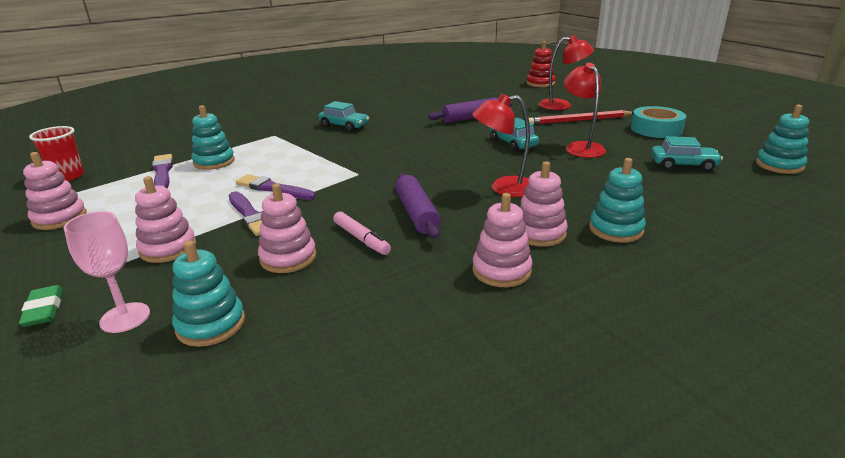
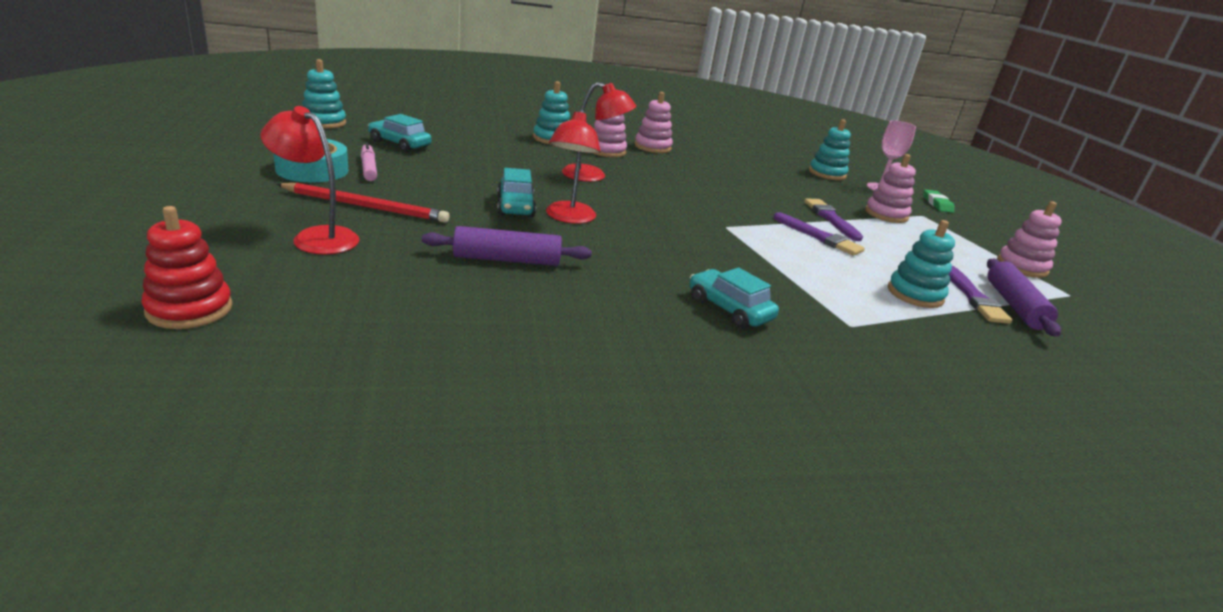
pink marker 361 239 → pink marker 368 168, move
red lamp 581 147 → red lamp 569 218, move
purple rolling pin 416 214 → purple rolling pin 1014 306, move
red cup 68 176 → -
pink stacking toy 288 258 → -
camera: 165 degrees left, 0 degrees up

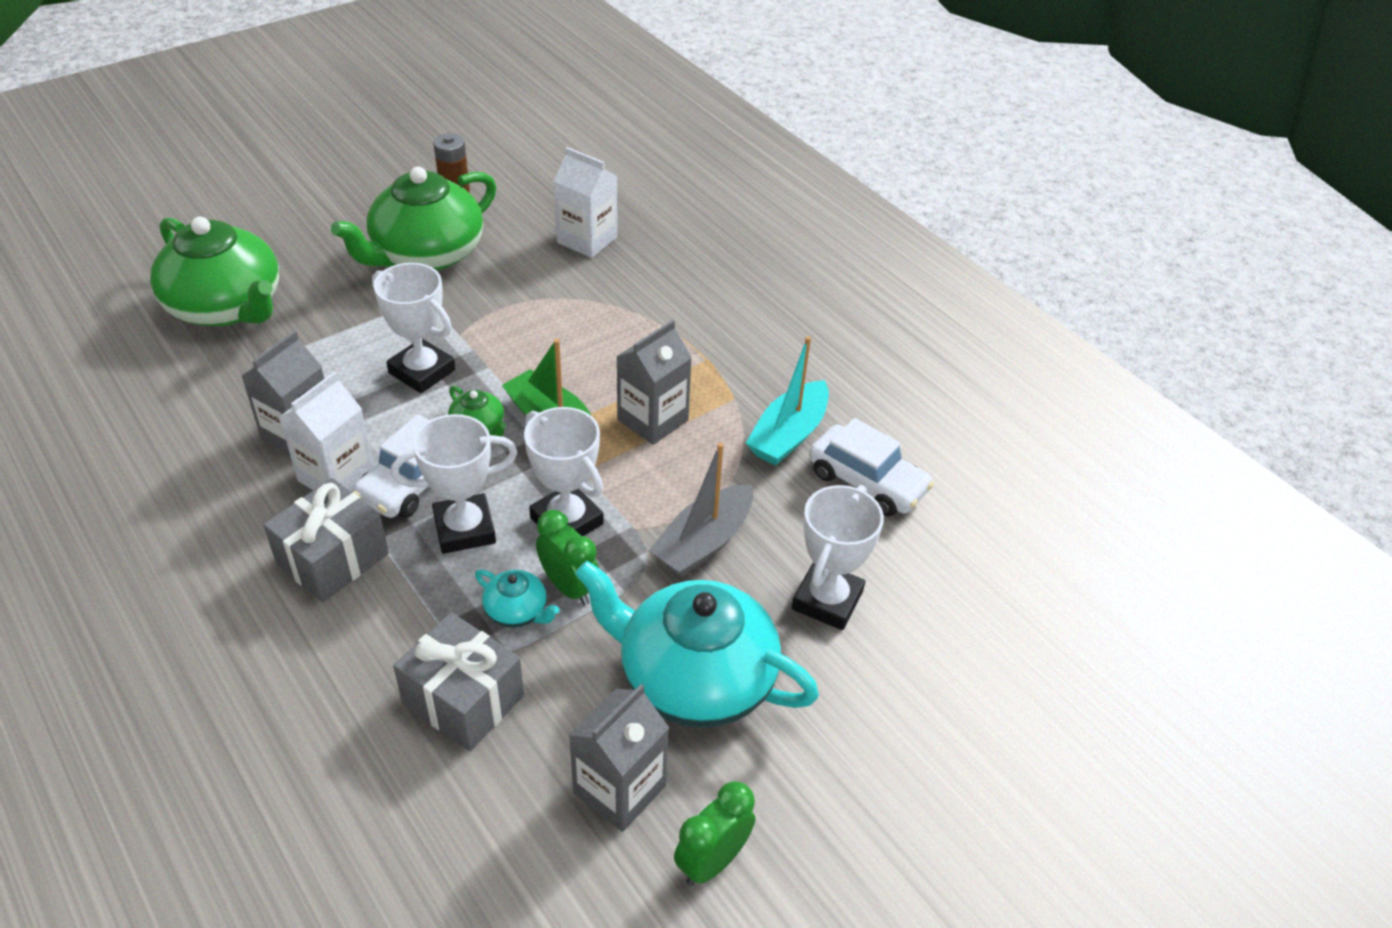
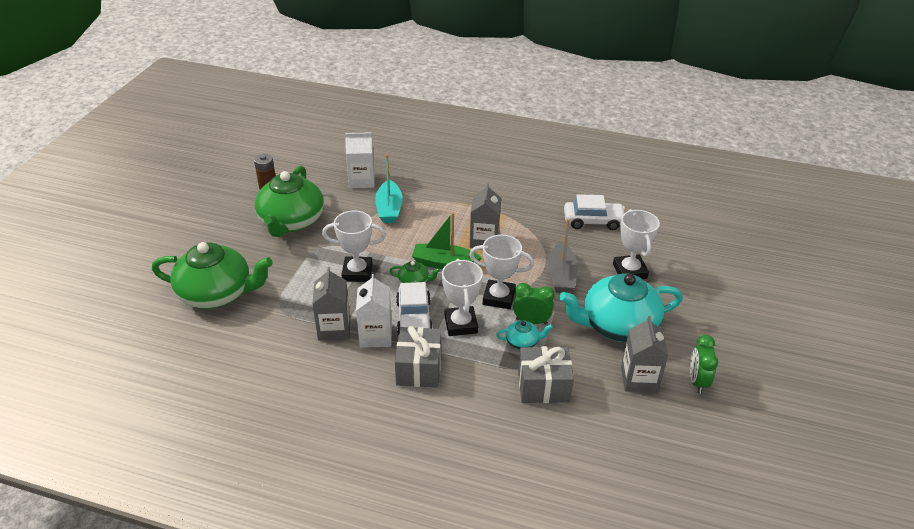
turquoise boat 788 435 → turquoise boat 389 209, move
white trophy 464 529 → white trophy 461 324, 45 degrees counterclockwise
camera: 35 degrees left, 5 degrees down

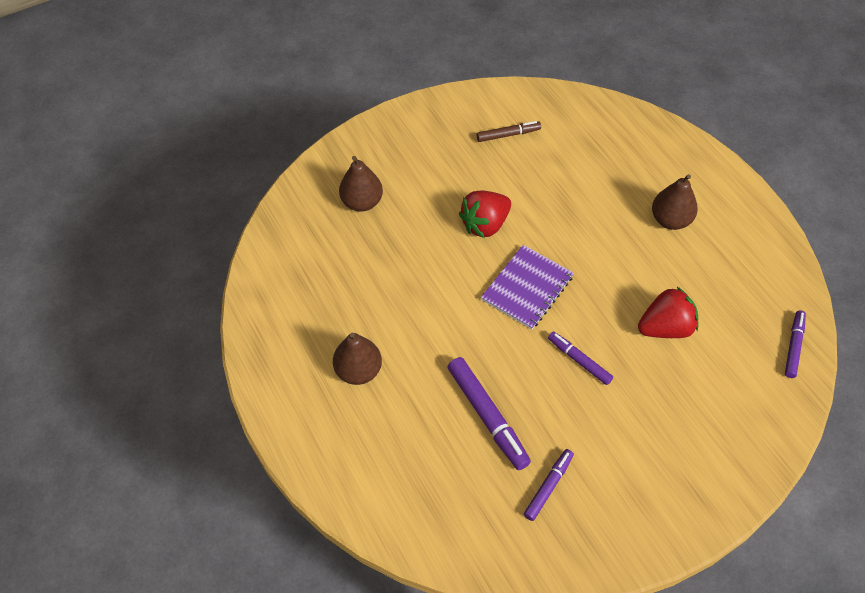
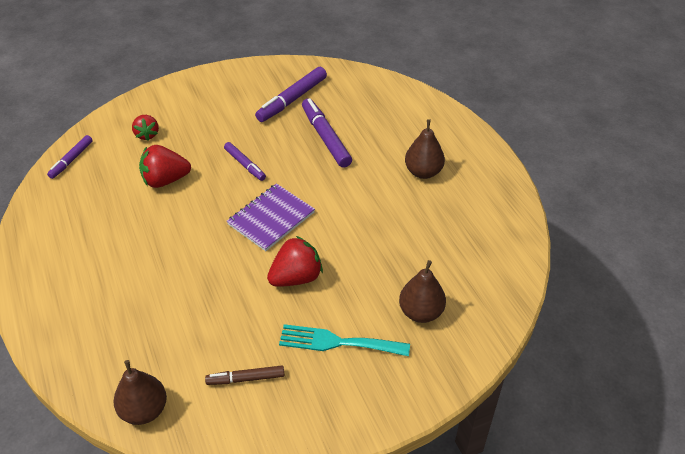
brown pear 670 220 → brown pear 144 410, move
- → red strawberry 147 134
purple marker 548 486 → purple marker 292 100, x1.65
- → turquoise fork 337 342
camera: 175 degrees left, 10 degrees down

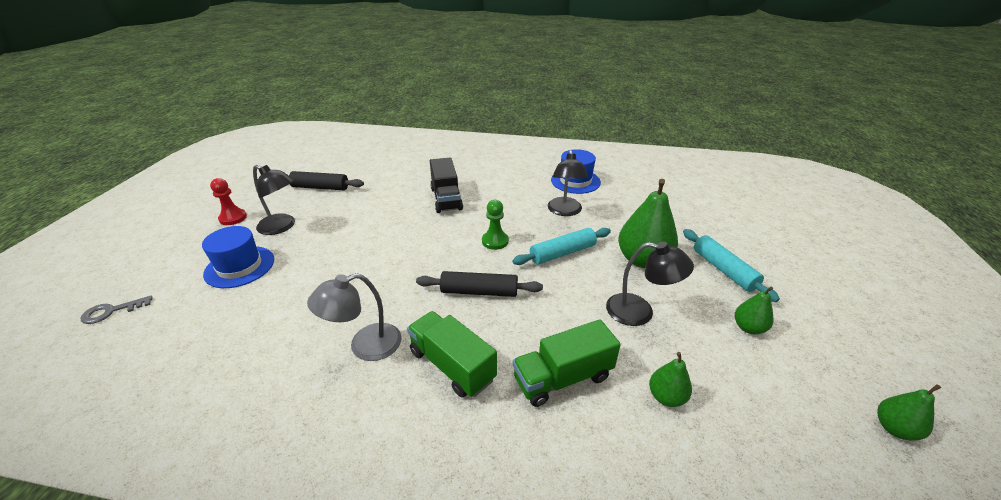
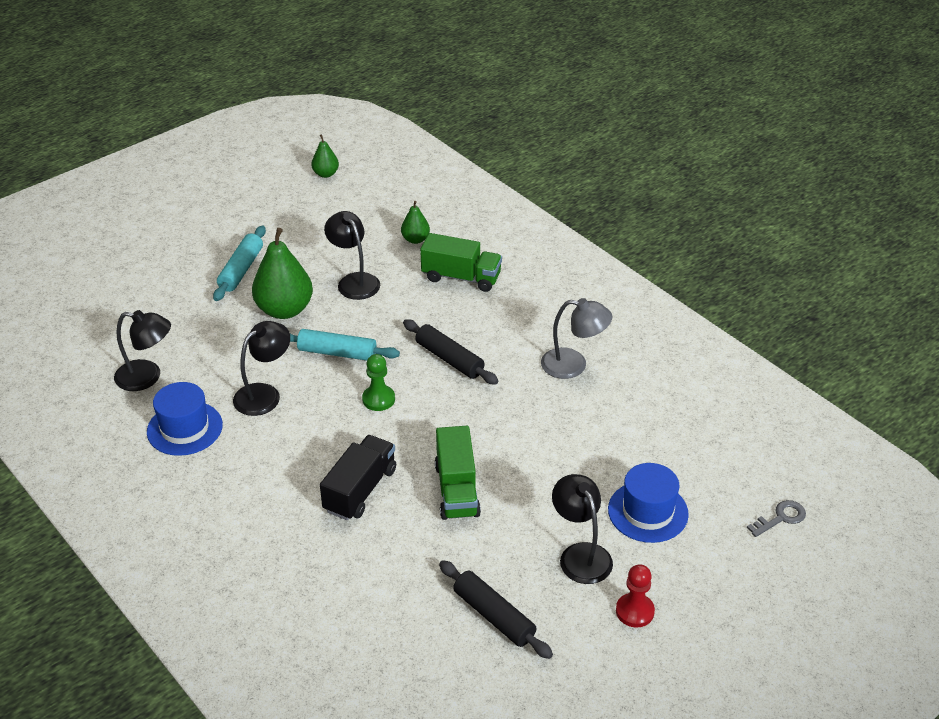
- → black lamp 147 377
green truck 452 365 → green truck 457 490, move
grey key 111 311 → grey key 781 518, 45 degrees counterclockwise
green pear 748 328 → -
camera: 140 degrees left, 5 degrees up

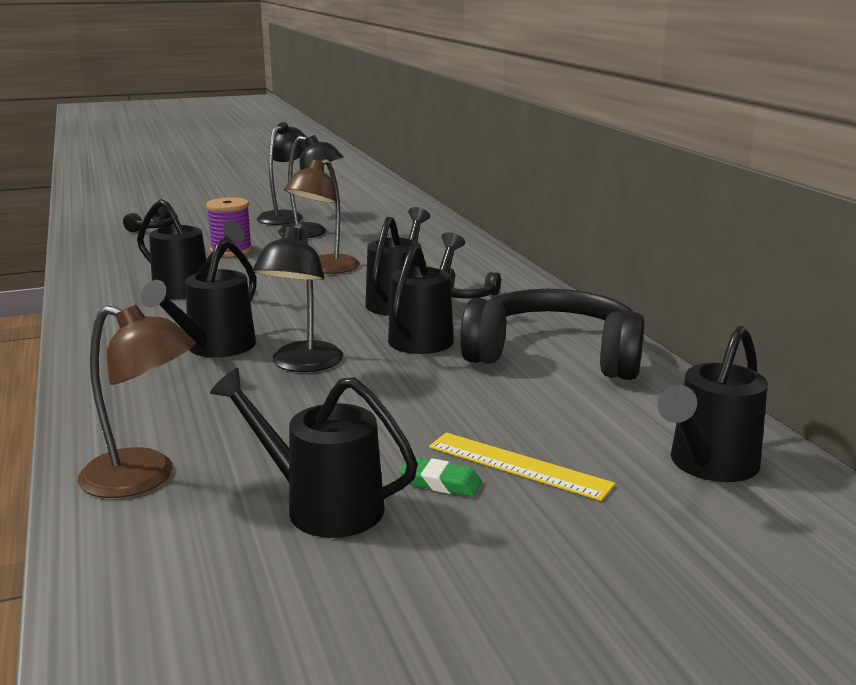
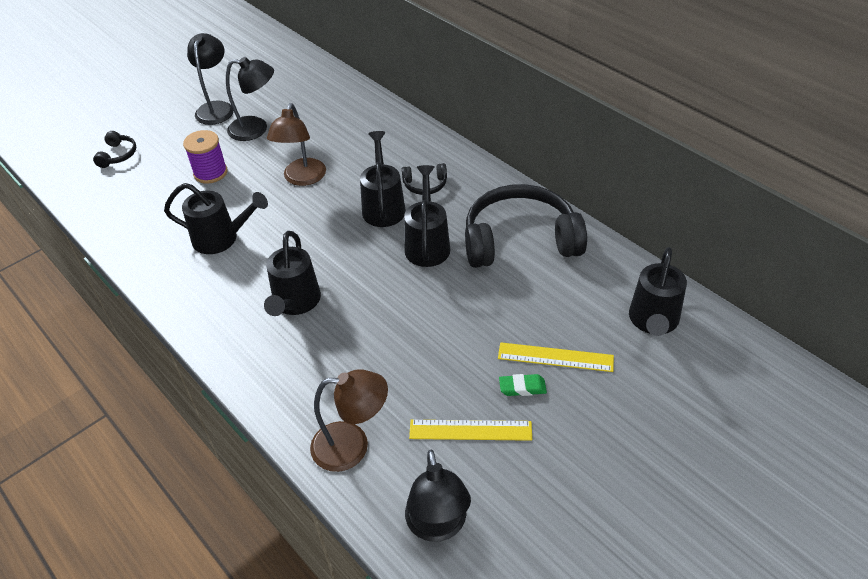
black lamp 302 365 → black lamp 438 526, move
black watering can 322 505 → yellow ruler 470 430
camera: 20 degrees left, 25 degrees up

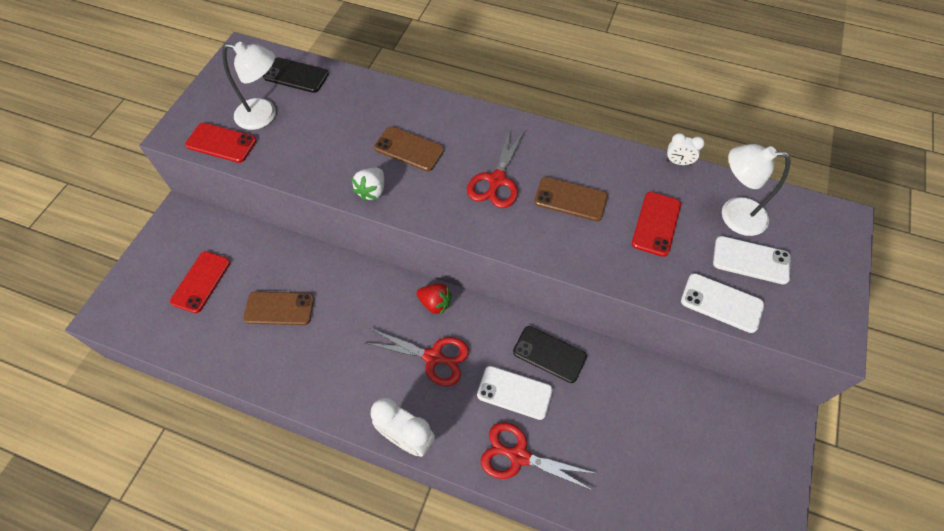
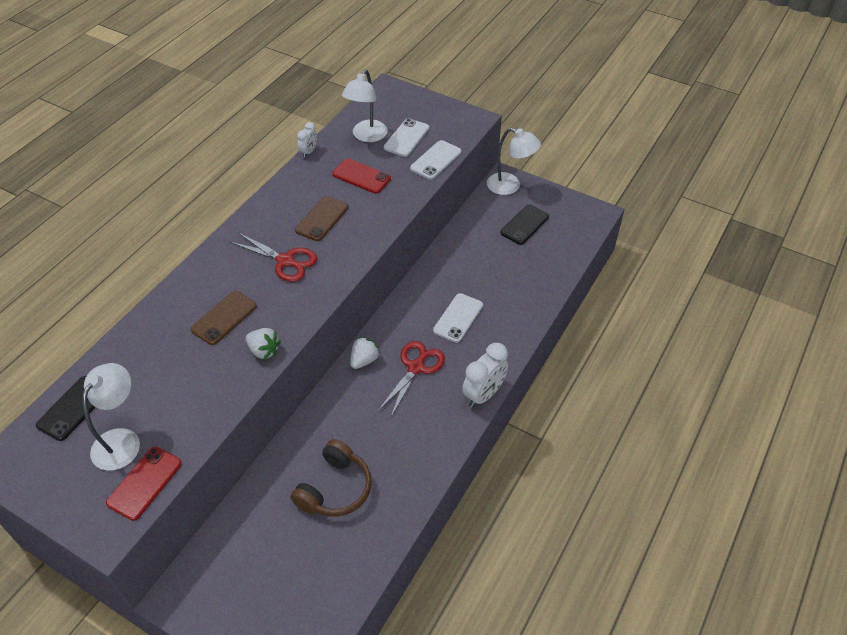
brown phone 279 308 → brown headphones 335 488
red strawberry 435 303 → white strawberry 364 360
- → white lamp 510 186
black phone 549 354 → black phone 525 225, move
red phone 201 282 → -
red scissors 519 456 → -
camera: 80 degrees left, 10 degrees down

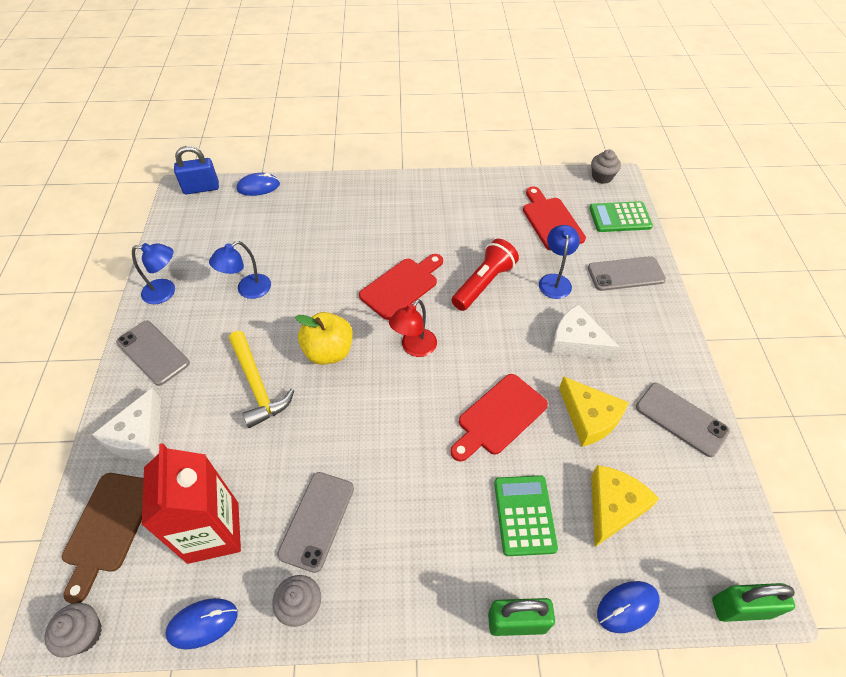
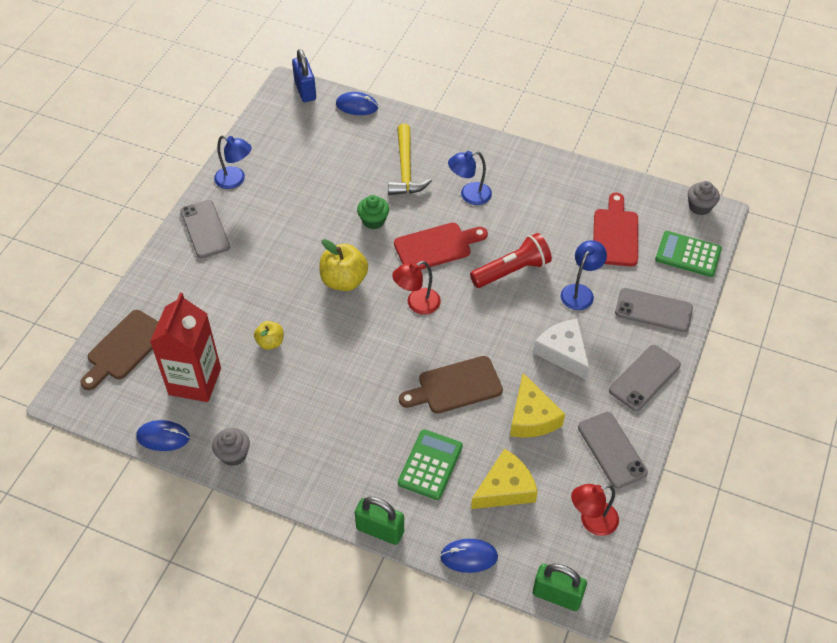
- → yellow apple 270 342
blue padlock 201 188 → blue padlock 305 90, 60 degrees clockwise
- → green cupcake 373 221
yellow hammer 257 385 → yellow hammer 406 169, move
red cutting board 499 417 → brown cutting board 455 386
blue lamp 248 290 → blue lamp 469 195, move
- → red lamp 592 522
grey phone 317 520 → grey phone 644 378, move
grey cupcake 84 634 → -
white cheese 139 436 → -
camera: 25 degrees right, 0 degrees up

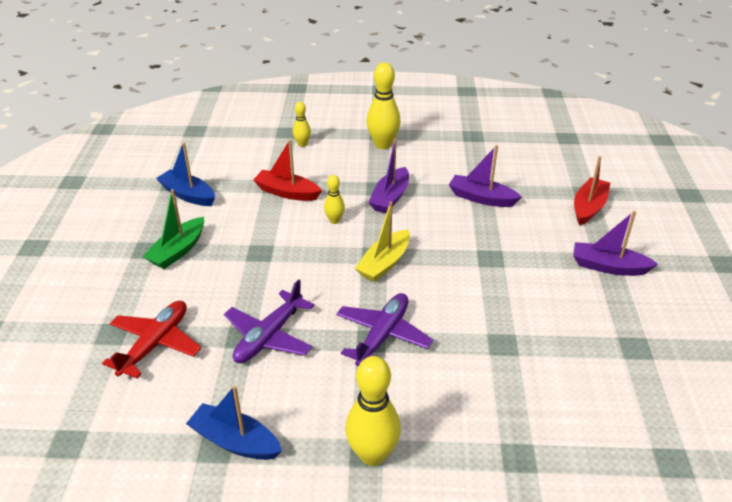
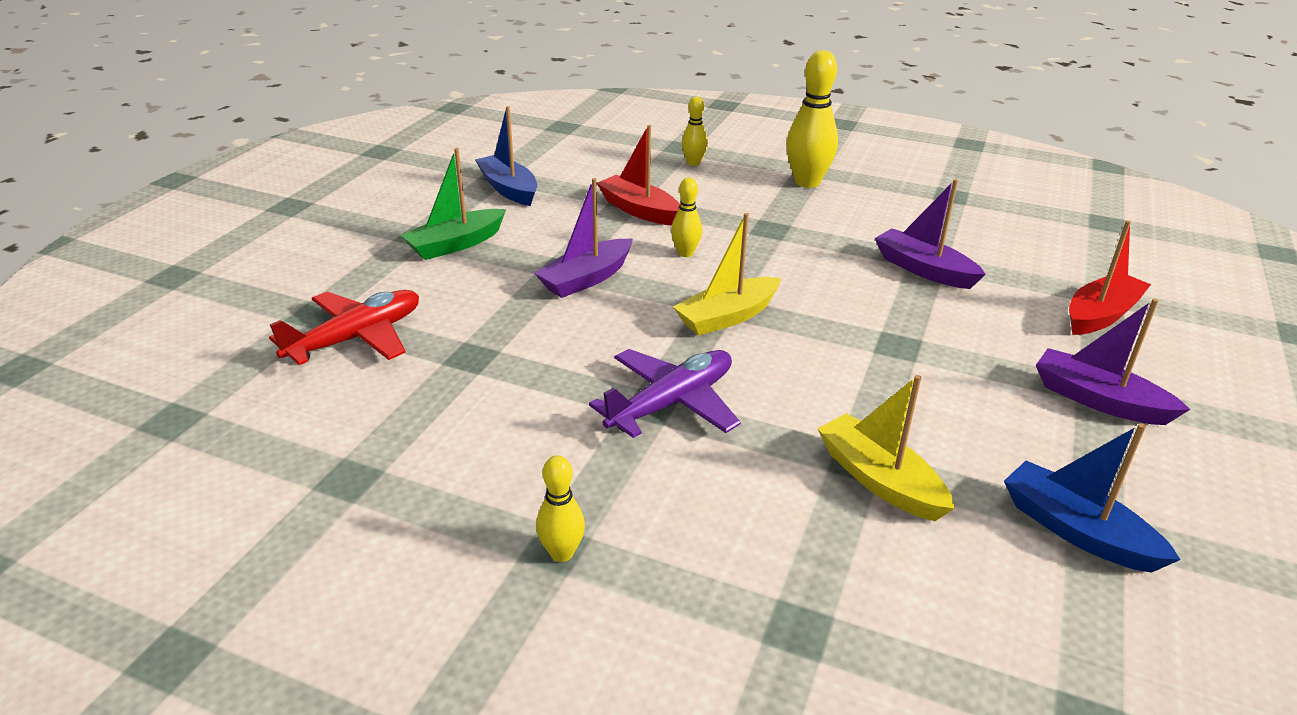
purple boat 390 197 → purple boat 586 279, move
yellow bowling pin 372 454 → yellow bowling pin 562 553, x0.54
- → yellow boat 879 480
blue boat 235 441 → blue boat 1077 531, move
purple plane 269 336 → -
camera: 20 degrees right, 5 degrees down

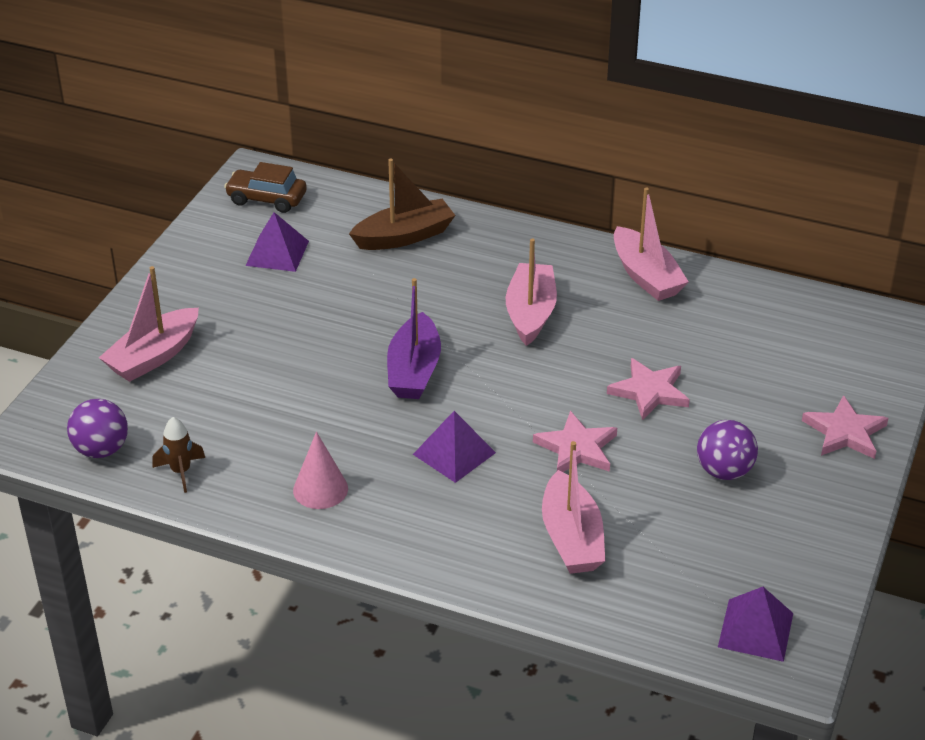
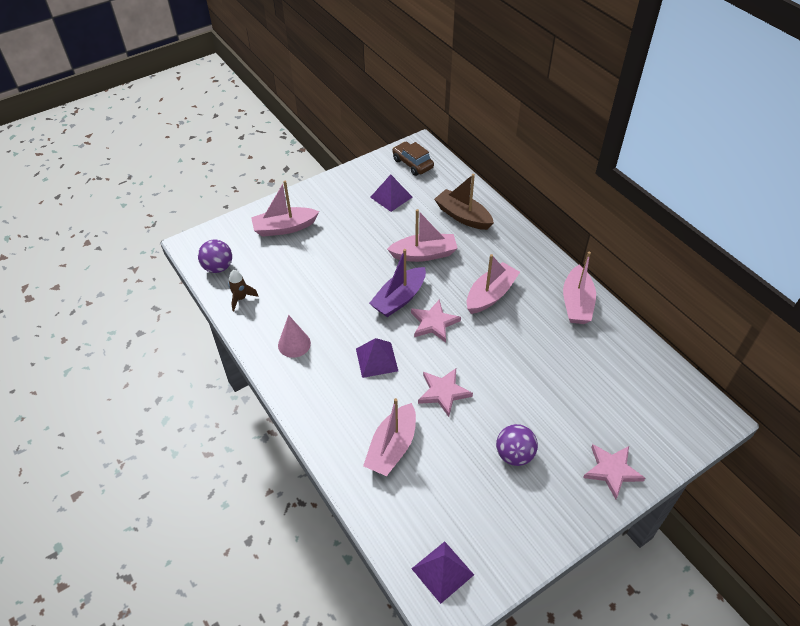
- → pink boat 424 254
pink star 649 391 → pink star 434 323, move
brown boat 404 236 → brown boat 463 216, 150 degrees counterclockwise
camera: 35 degrees right, 10 degrees up

